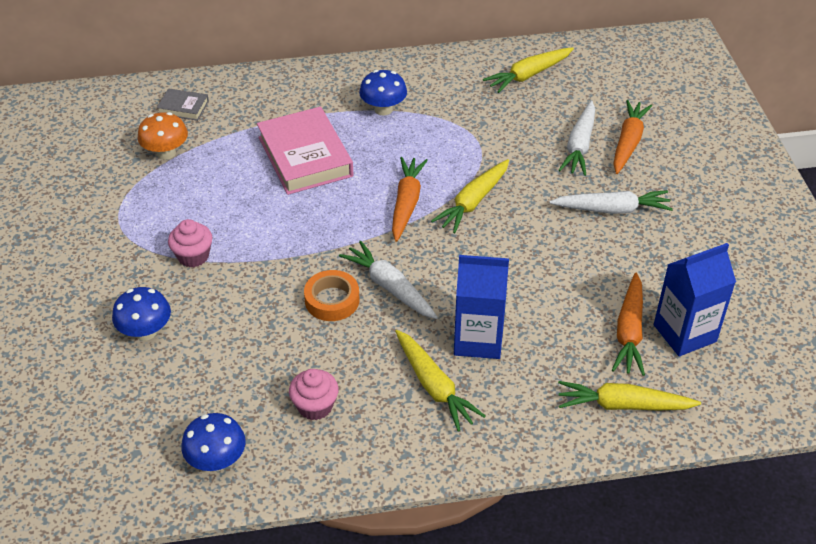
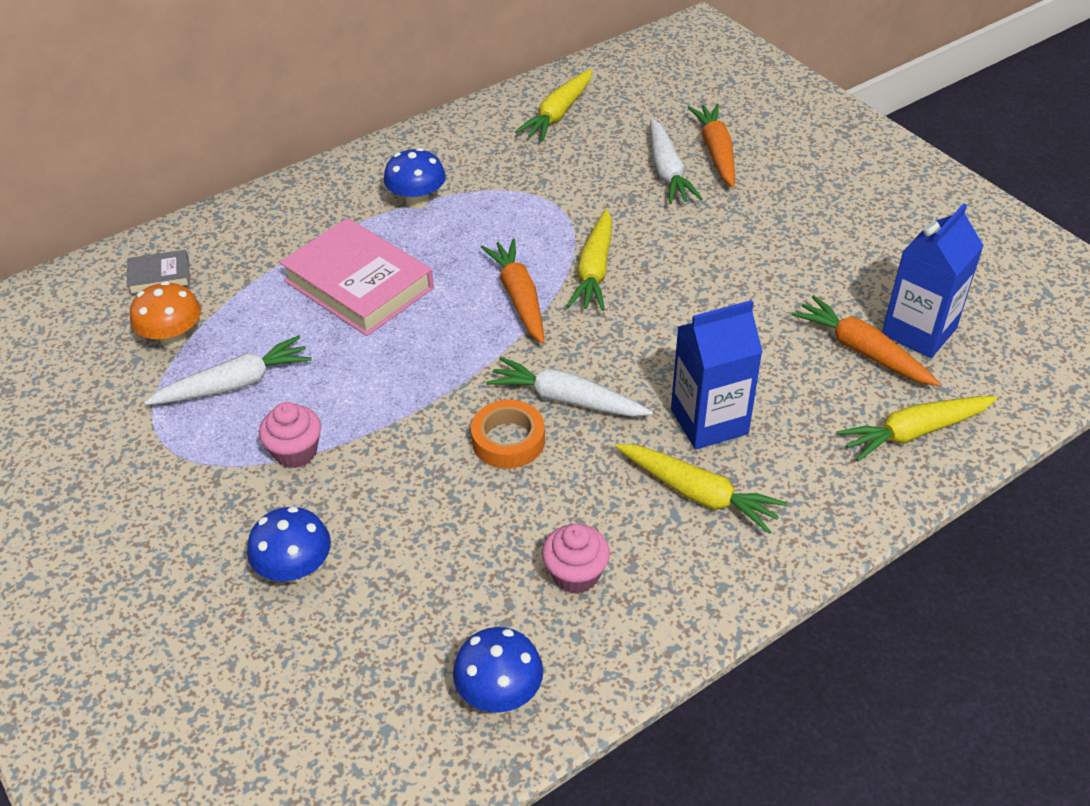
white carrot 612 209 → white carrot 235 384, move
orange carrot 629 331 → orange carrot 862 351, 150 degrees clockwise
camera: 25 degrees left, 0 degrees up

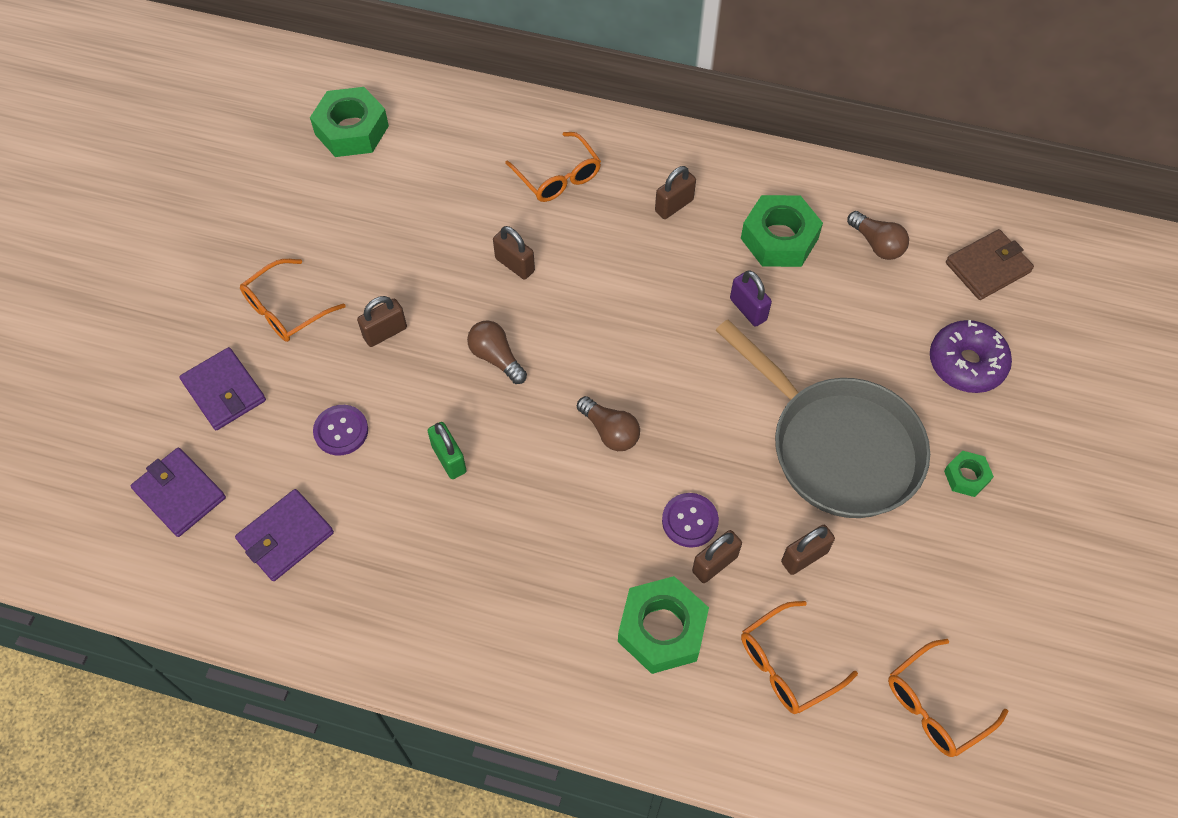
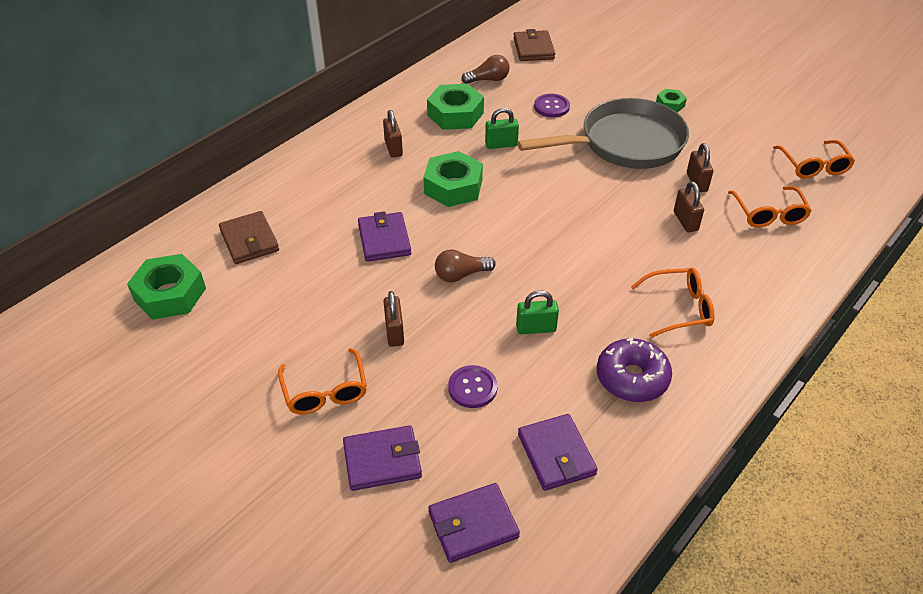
- → brown wallet 249 240
brown padlock 515 265 → purple wallet 384 239
green nut 662 629 → green nut 453 186, move
purple padlock 748 309 → green padlock 501 144
purple button 690 521 → purple button 551 107, move
purple donut 966 363 → purple donut 632 378, move
orange glasses 558 177 → orange glasses 679 308, move
brown light bulb 610 432 → -
camera: 65 degrees left, 15 degrees down

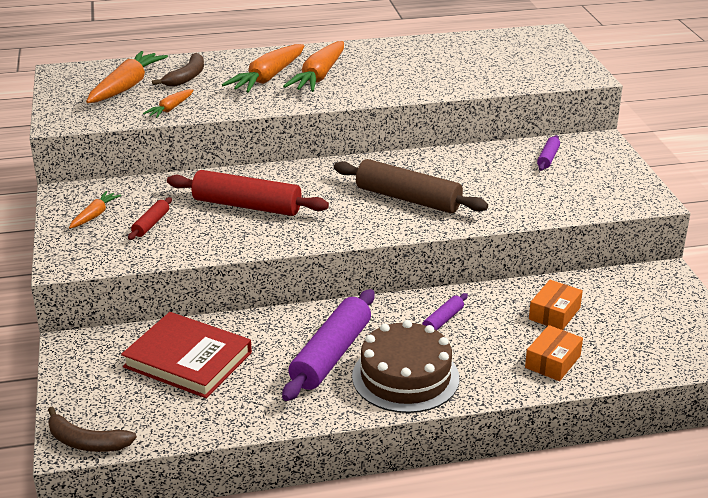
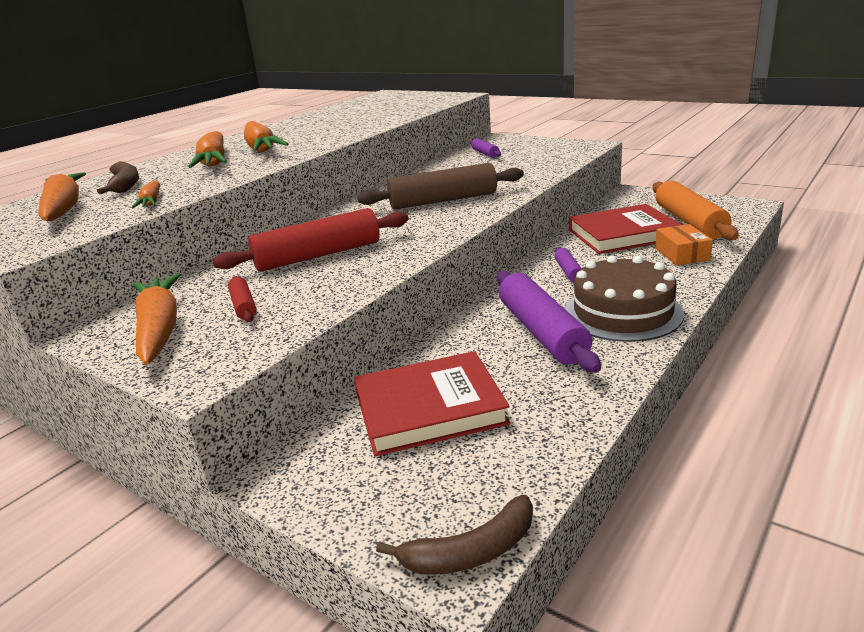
orange carrot 95 215 → orange carrot 159 329, x1.88
orange box 554 313 → red book 623 234
- → orange rolling pin 689 222
camera: 40 degrees left, 5 degrees down

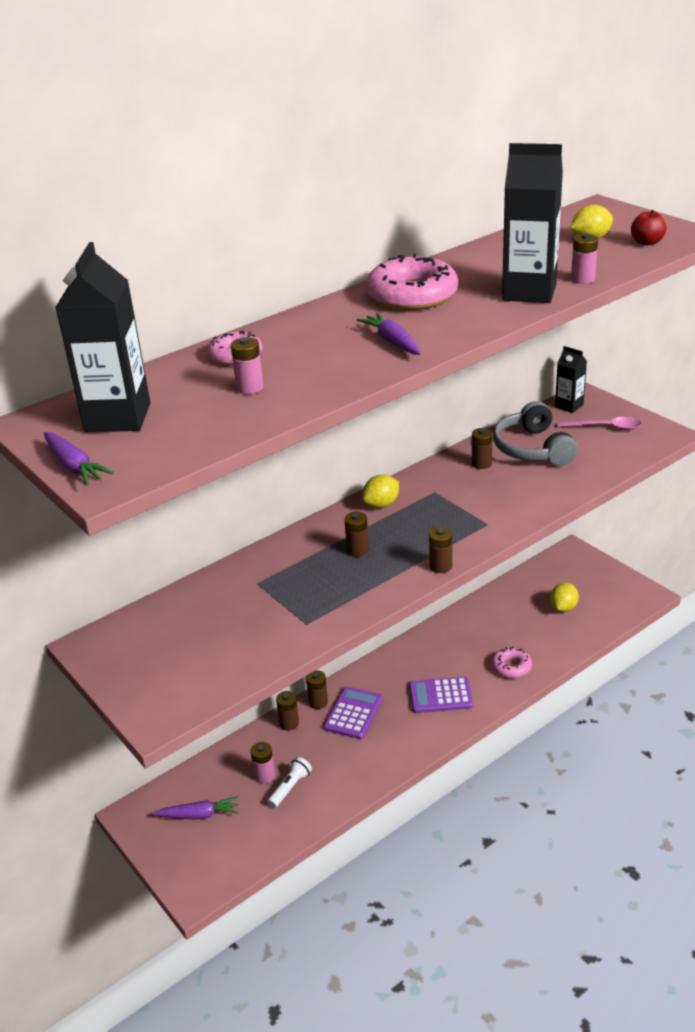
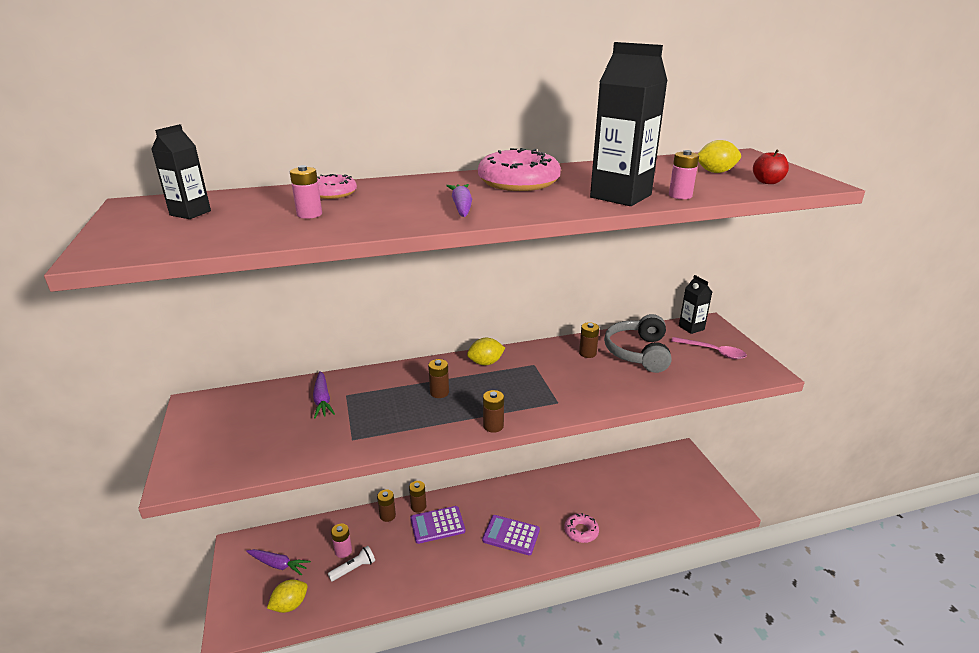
black carton 118 417 → black carton 190 213, x0.56
yellow lemon 563 608 → yellow lemon 290 605, move
purple carrot 74 466 → purple carrot 322 400, move
purple calculator 353 713 → purple calculator 437 525, 150 degrees counterclockwise
camera: 20 degrees right, 5 degrees down

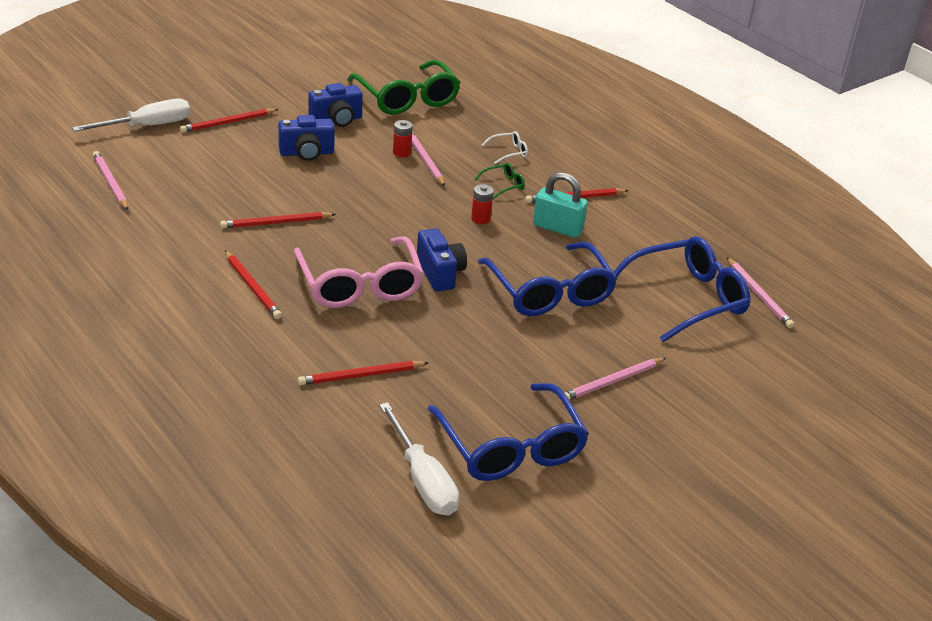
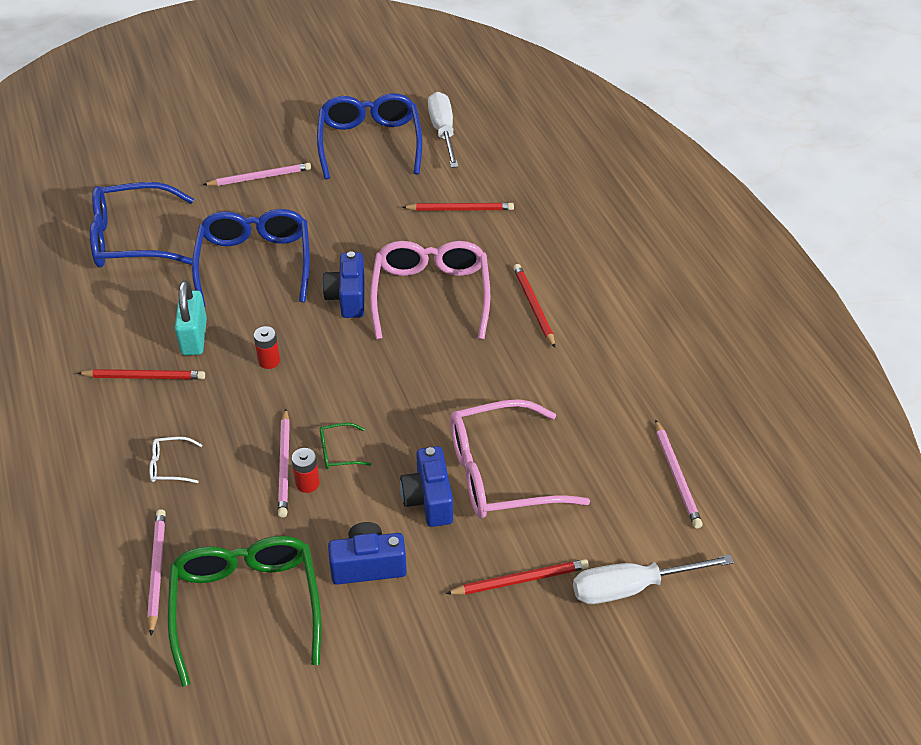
pink pencil 759 295 → pink pencil 156 570, move
turquoise padlock 557 228 → turquoise padlock 194 337, 45 degrees clockwise
green glasses 503 185 → green glasses 338 452, move
blue camera 306 153 → blue camera 429 499, 105 degrees counterclockwise
- → pink glasses 500 473
red pencil 276 223 → -
camera: 160 degrees left, 10 degrees up

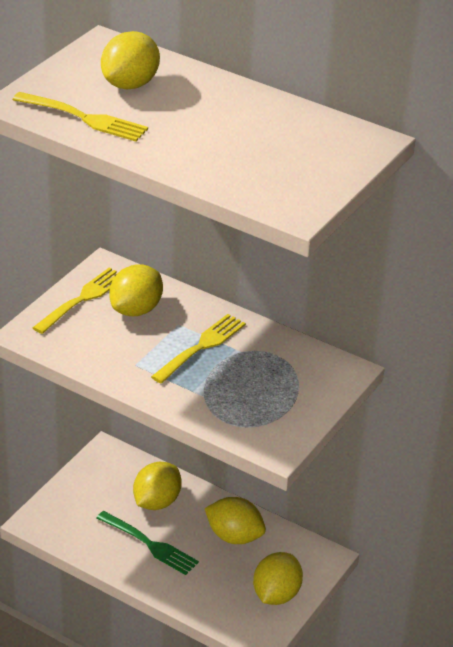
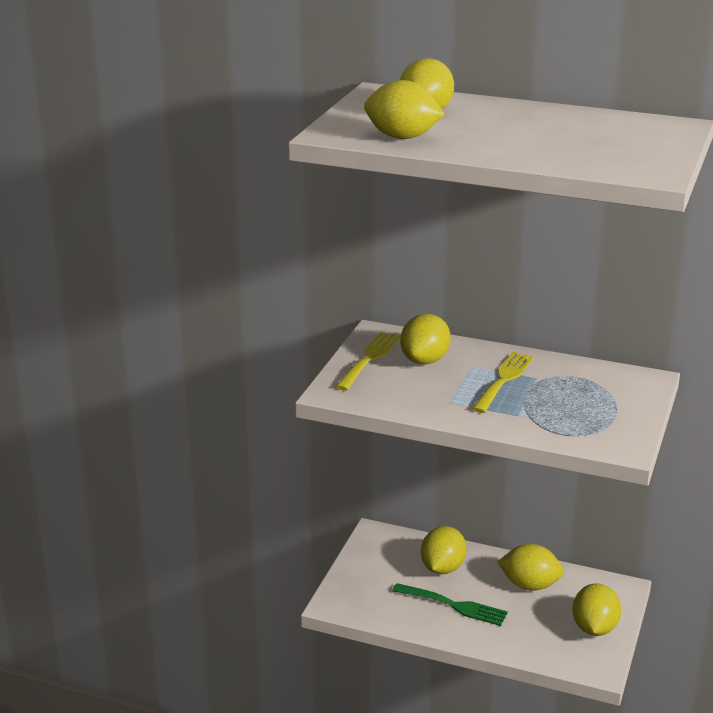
yellow fork 84 118 → yellow lemon 402 137
camera: 10 degrees left, 10 degrees down

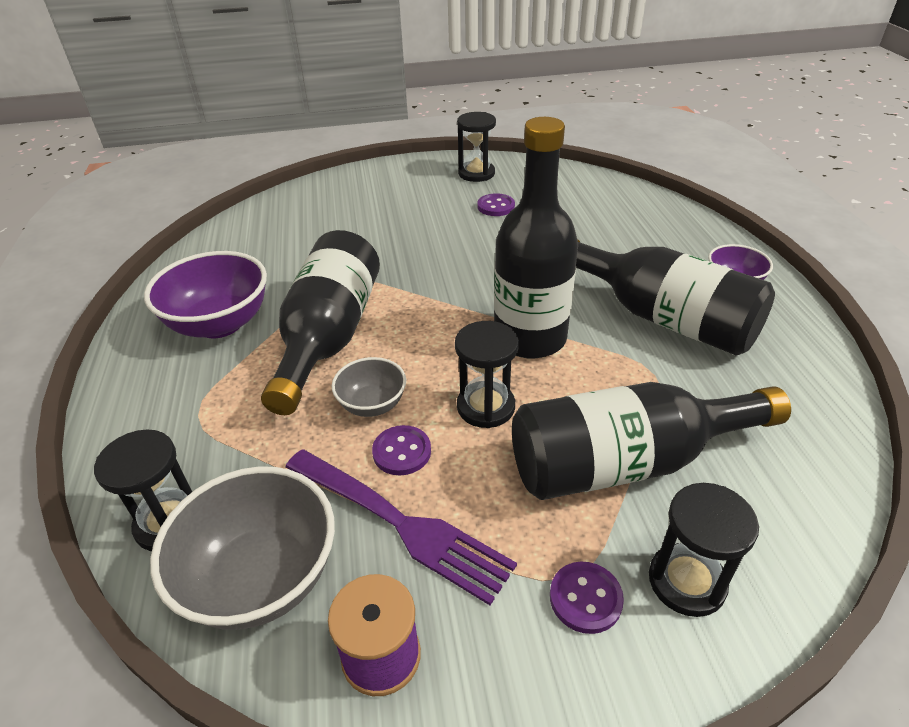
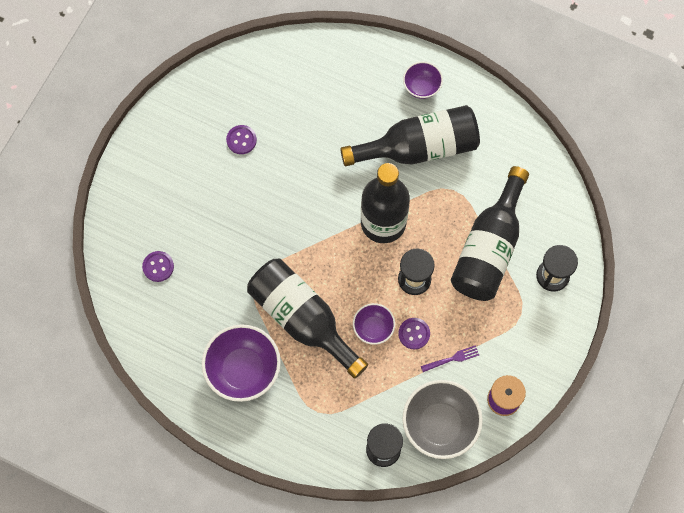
purple button 585 598 → purple button 158 267, move
grey bowl 372 404 → purple bowl 373 328
purple fork 398 523 → purple fork 451 359, x0.45
black hourglass 476 173 → -
camera: 55 degrees left, 30 degrees up

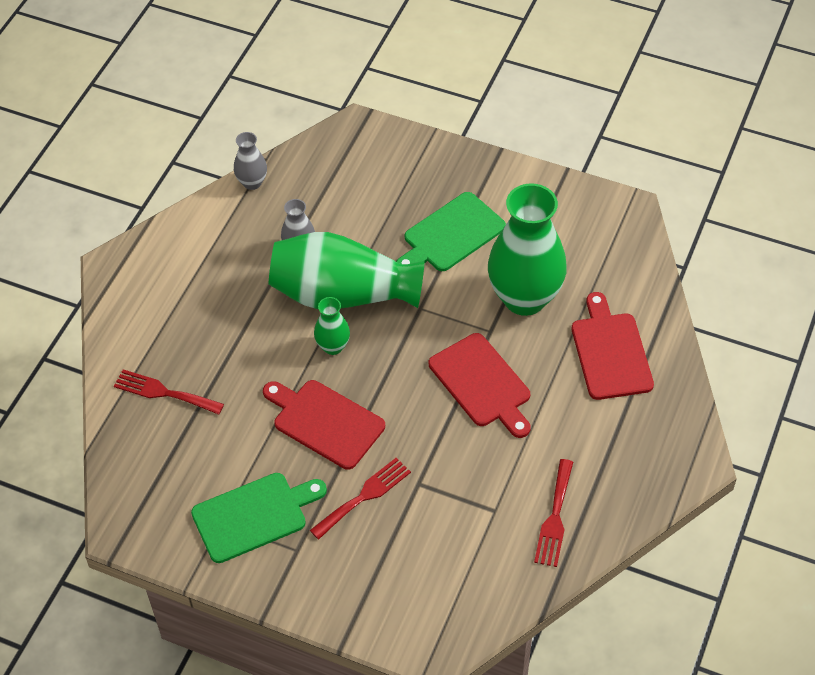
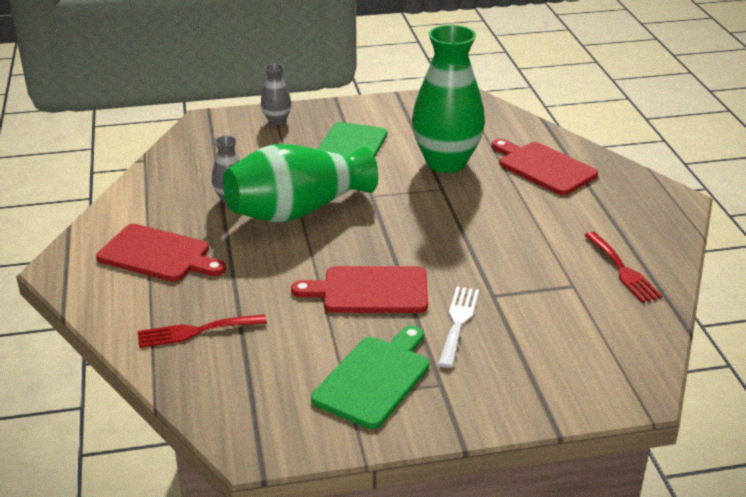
red cutting board 482 384 → red cutting board 158 255, move
grey vase 252 182 → grey vase 277 121, move
red fork 364 496 → white fork 458 322
green vase 333 346 → -
camera: 35 degrees left, 20 degrees down

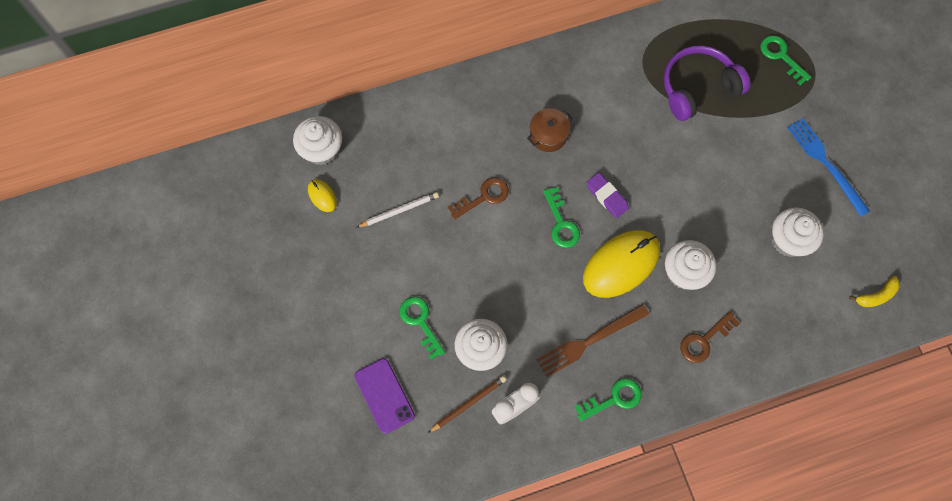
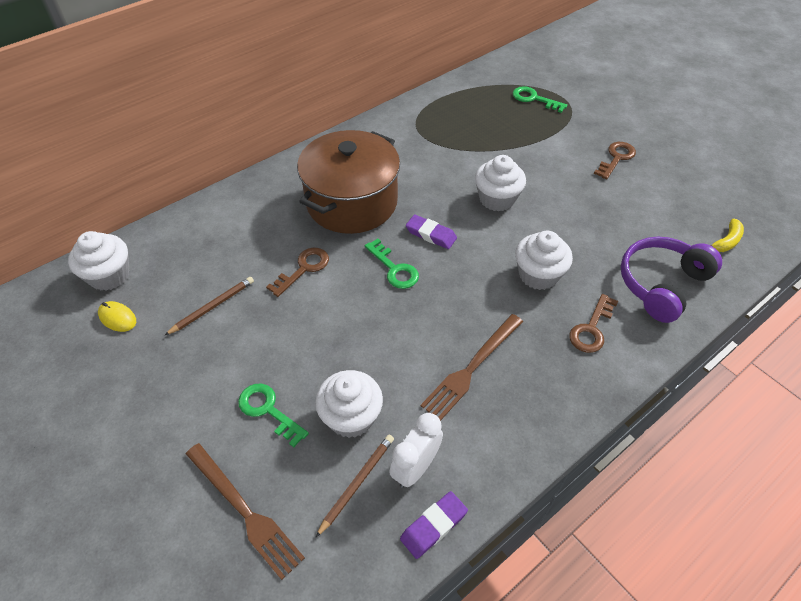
white pencil 399 210 → brown pencil 212 306
purple phone 384 395 → brown fork 244 511
brown pot 548 135 → brown pot 352 202, x2.33
- → purple eraser 433 526
white cupcake 788 240 → white cupcake 497 199, move
blue fork 825 164 → brown key 616 158
purple headphones 698 88 → purple headphones 661 284, move
green key 614 398 → -
yellow mouse 621 264 → -
camera: 20 degrees left, 20 degrees down

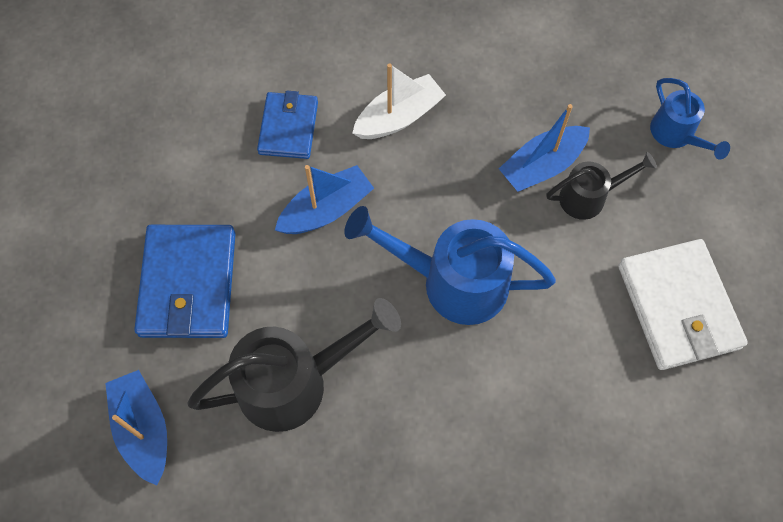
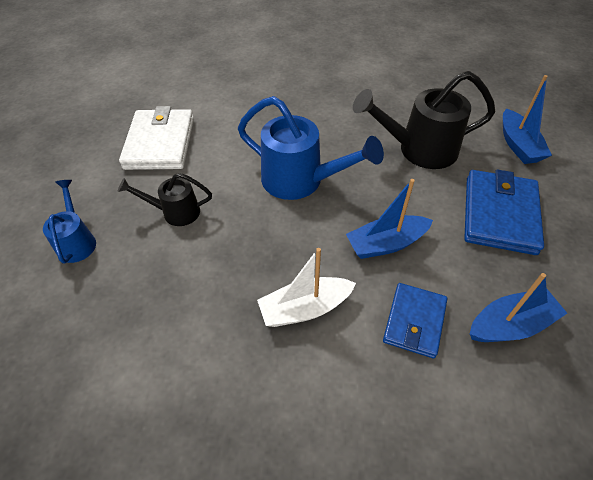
blue boat 542 166 → blue boat 510 324, move
camera: 165 degrees left, 15 degrees down

